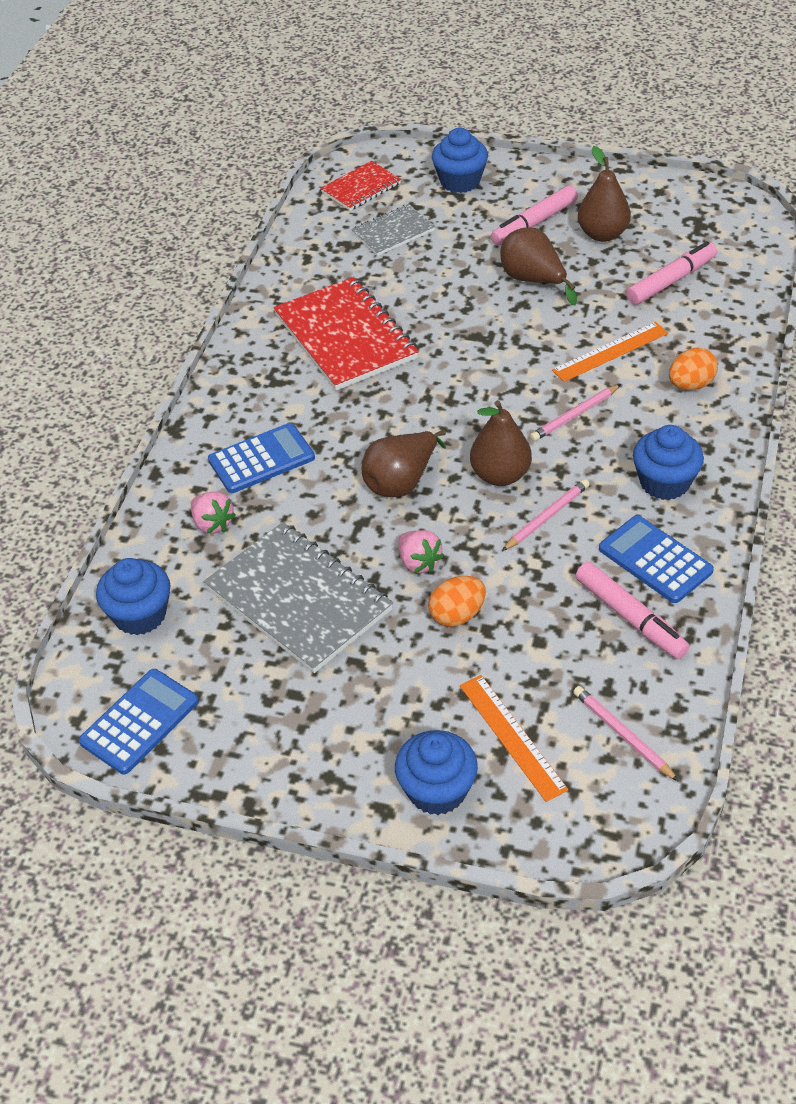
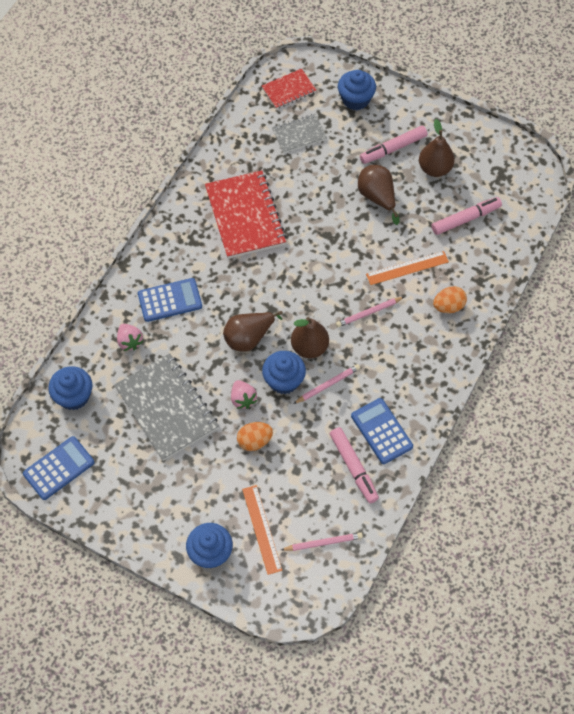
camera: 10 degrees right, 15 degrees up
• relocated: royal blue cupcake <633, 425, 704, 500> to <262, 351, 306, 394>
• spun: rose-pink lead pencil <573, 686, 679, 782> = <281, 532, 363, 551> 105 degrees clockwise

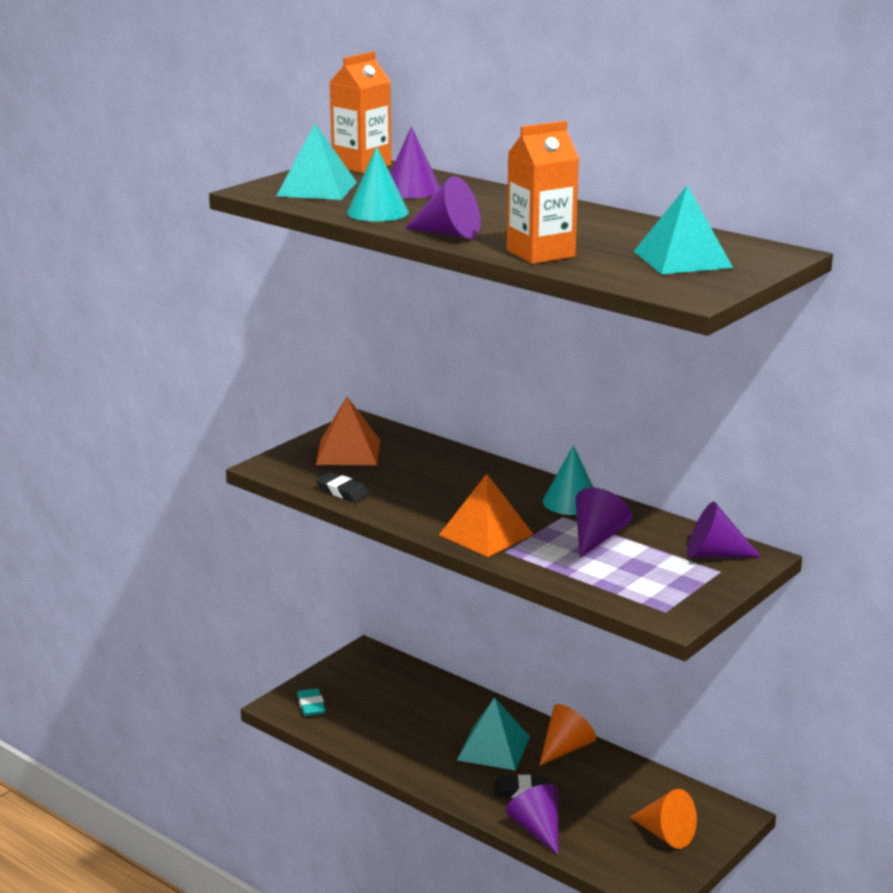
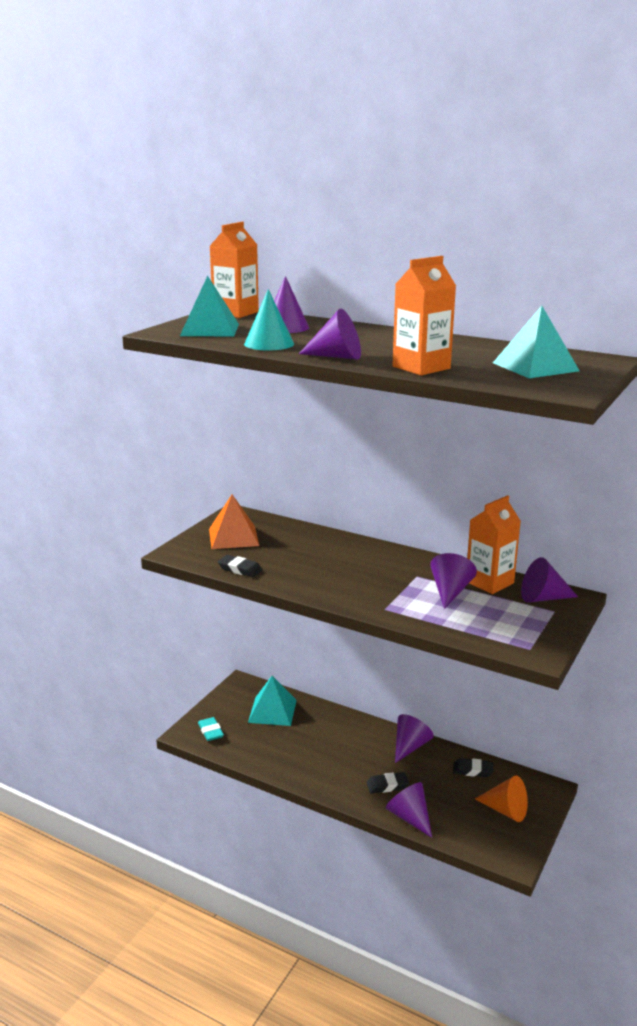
camera: 10 degrees left, 0 degrees up
• missing: orange pyramid <439, 474, 534, 557>
• missing: teal solid cone <543, 445, 594, 515>
• appeared: jet-black eraser <453, 758, 493, 777>
• appeared: orange carton <467, 495, 521, 594>
• relocated: teal pyramid <457, 697, 530, 771> to <248, 676, 297, 726>
• colour: orange solid cone <539, 704, 596, 766> to royal purple solid cone <395, 714, 434, 763>

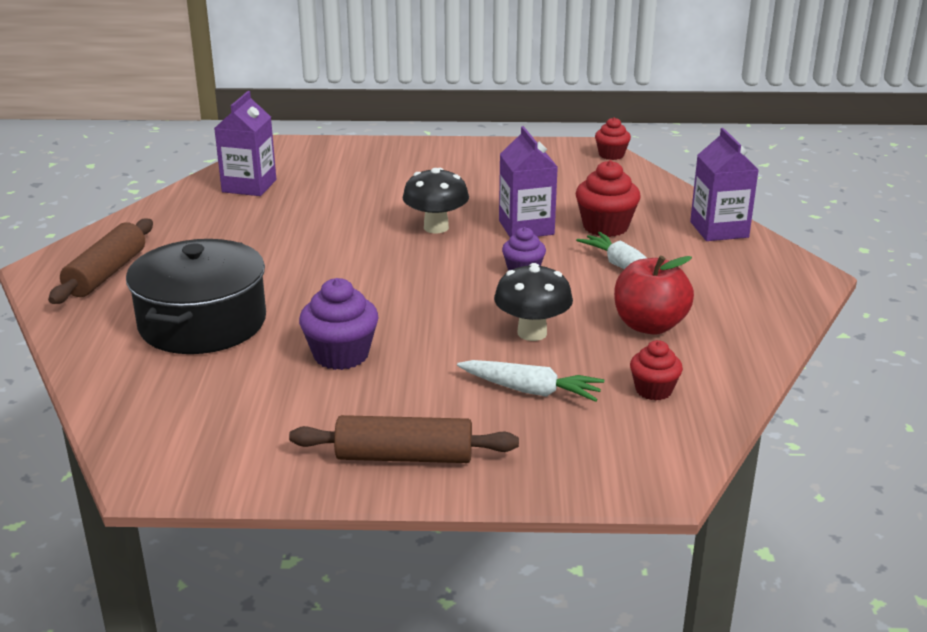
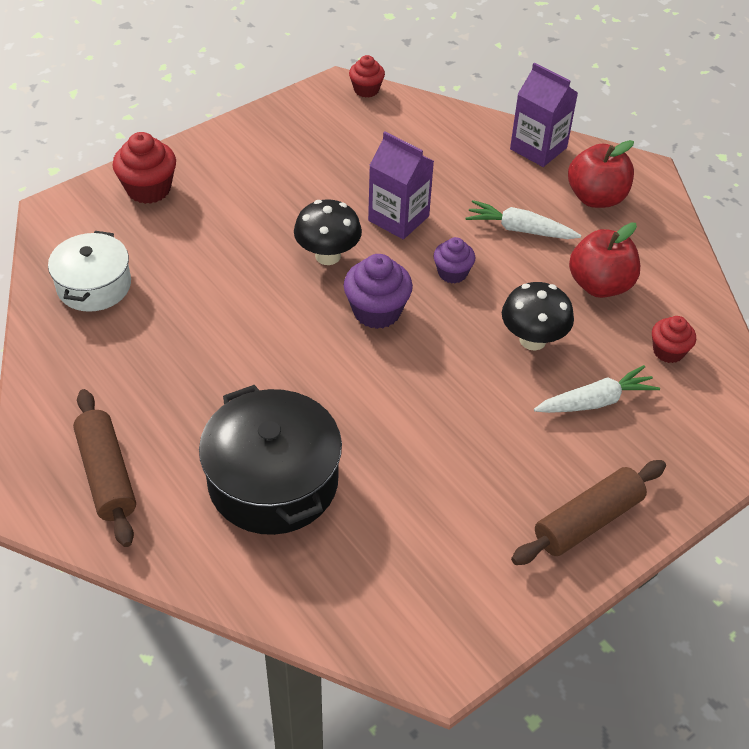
camera: 40 degrees left, 20 degrees up
• appeared: red toy apple <568, 140, 634, 208>
• relocated: royal purple cupcake <299, 278, 379, 370> to <343, 254, 413, 329>
• relocated: red cupcake <576, 160, 641, 237> to <113, 132, 176, 204>
• exchanged: royal purple carton <214, 91, 276, 196> to snow-white cooking pot <48, 231, 131, 312>

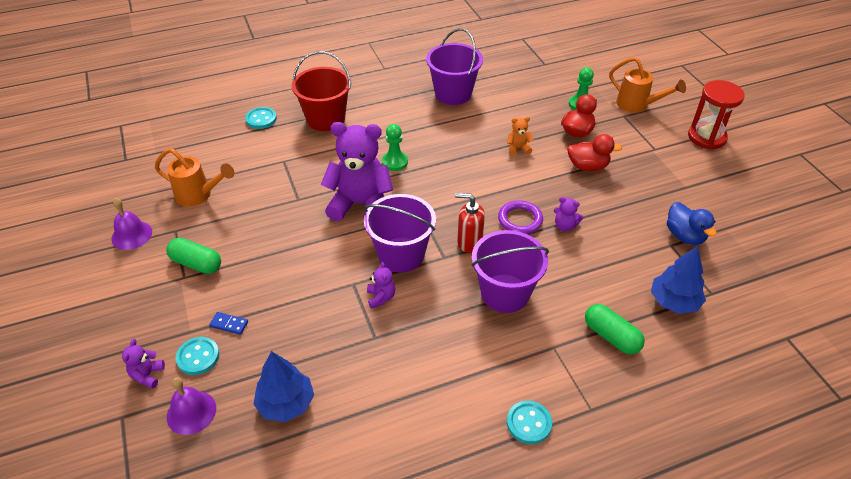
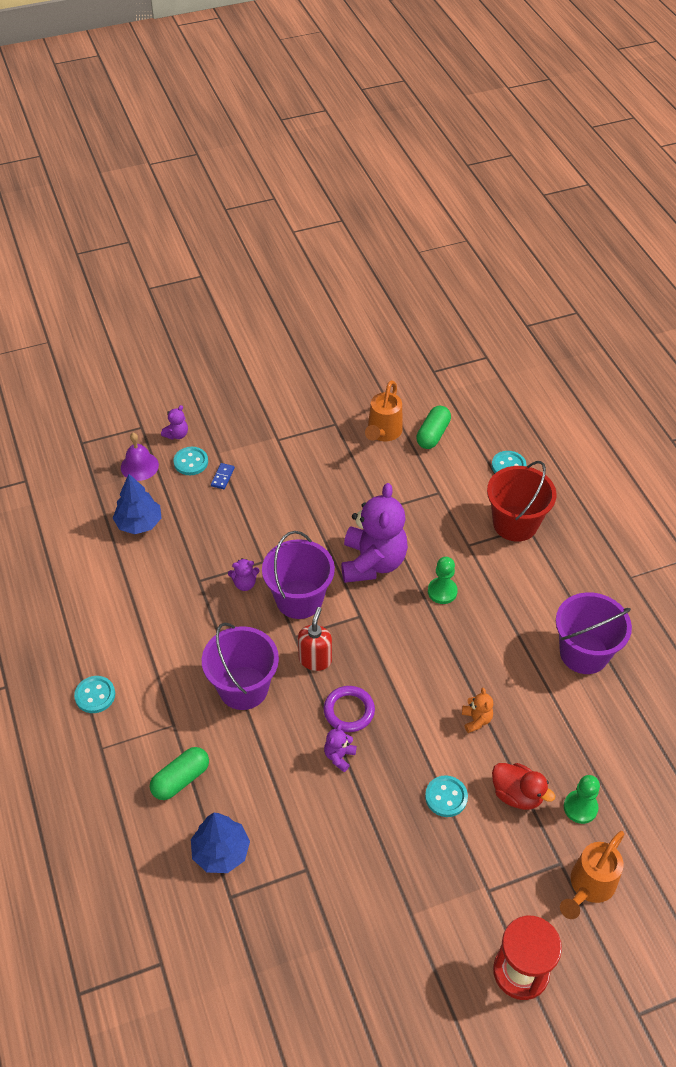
camera: 90 degrees right, 5 degrees up
• missing: royal purple hand bell <111, 198, 152, 250>
• missing: royal blue duck <667, 202, 717, 245>
• relocated: leaf-green capsule <166, 238, 221, 274> to <416, 406, 451, 449>
• exchanged: red duck <567, 134, 622, 171> to teal shirt button <425, 775, 468, 817>
• spun: royal purple teddy bear <122, 339, 165, 388> = <161, 405, 188, 440> 120 degrees clockwise

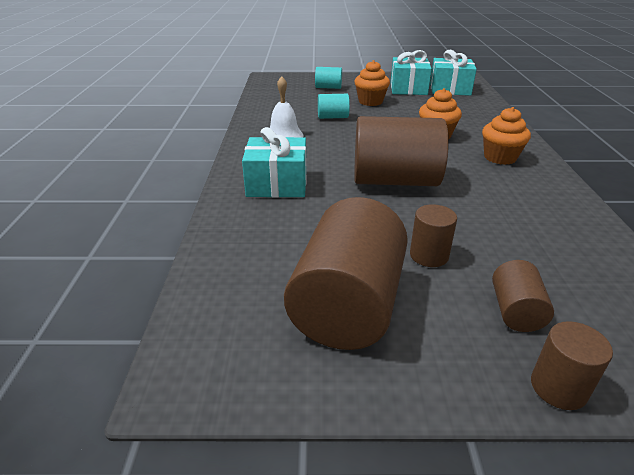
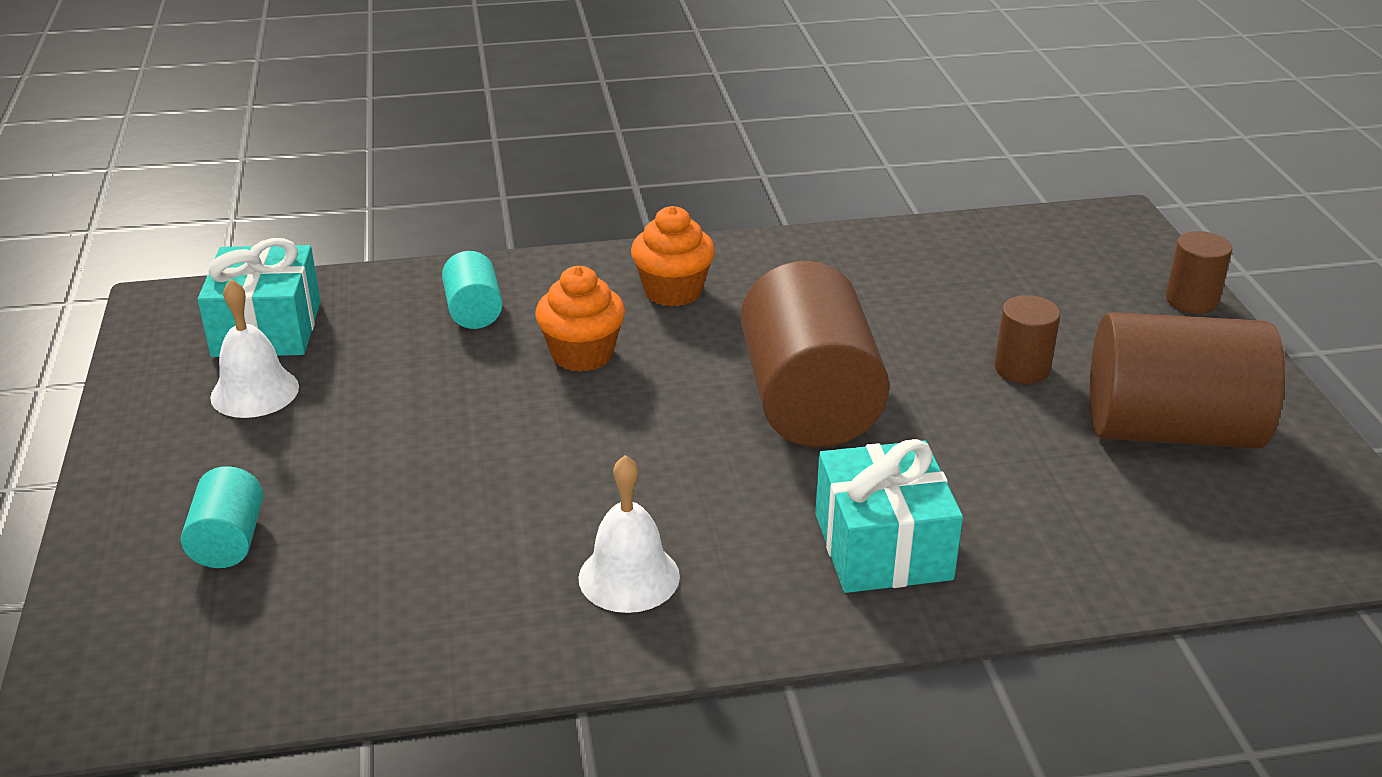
camera: 100 degrees left, 0 degrees up
• missing: orange cupcake <354, 60, 390, 106>
• missing: russet solid cylinder <492, 260, 554, 332>
• relocated: teal solid cylinder <318, 94, 350, 119> to <442, 251, 503, 329>
• exchanged: teal present <391, 50, 432, 95> to snow-white hand bell <210, 279, 299, 418>

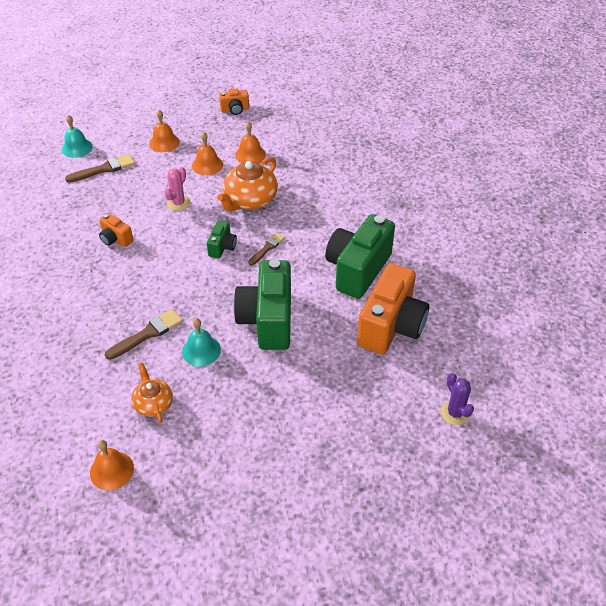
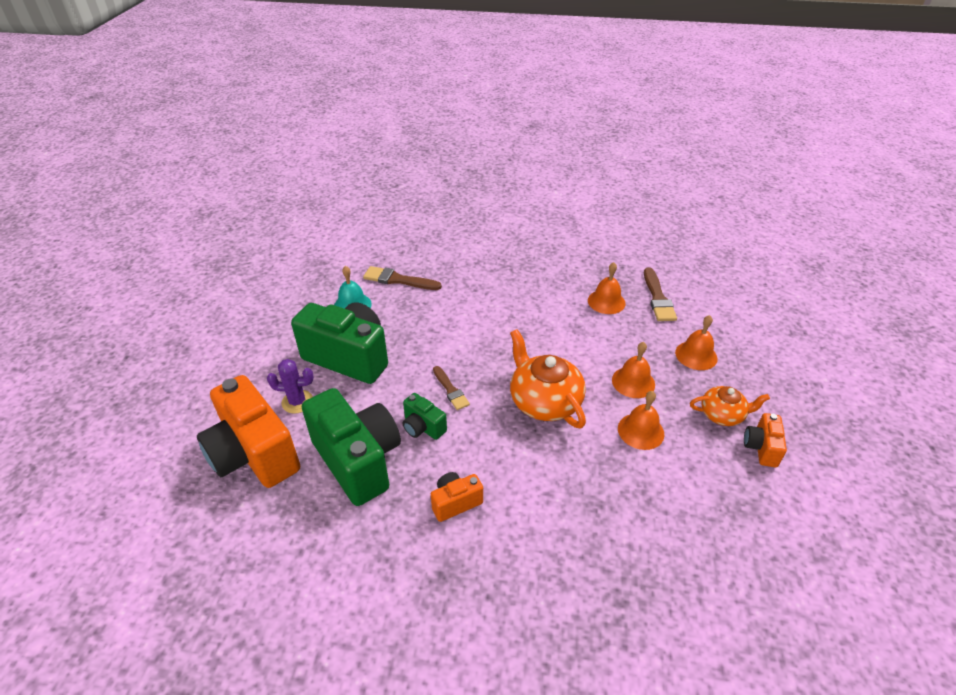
camera: 115 degrees right, 5 degrees down
• missing: teal hand bell <62, 115, 93, 158>
• missing: rose-pink prickly plant <165, 167, 190, 211>
• relocated: orange hand bell <90, 440, 134, 490> to <588, 262, 626, 314>
• relocated: orange camera <99, 213, 133, 247> to <431, 472, 483, 522>
• relocated: orange tea pot <131, 363, 173, 423> to <690, 386, 770, 426>
• relocated: leaf-green camera <207, 220, 237, 259> to <403, 393, 447, 440>
• relocated: royal purple prickly plant <441, 373, 474, 425> to <267, 359, 314, 414>
• spun: russet paint brush <105, 309, 183, 360> = <363, 266, 442, 290> 120 degrees clockwise

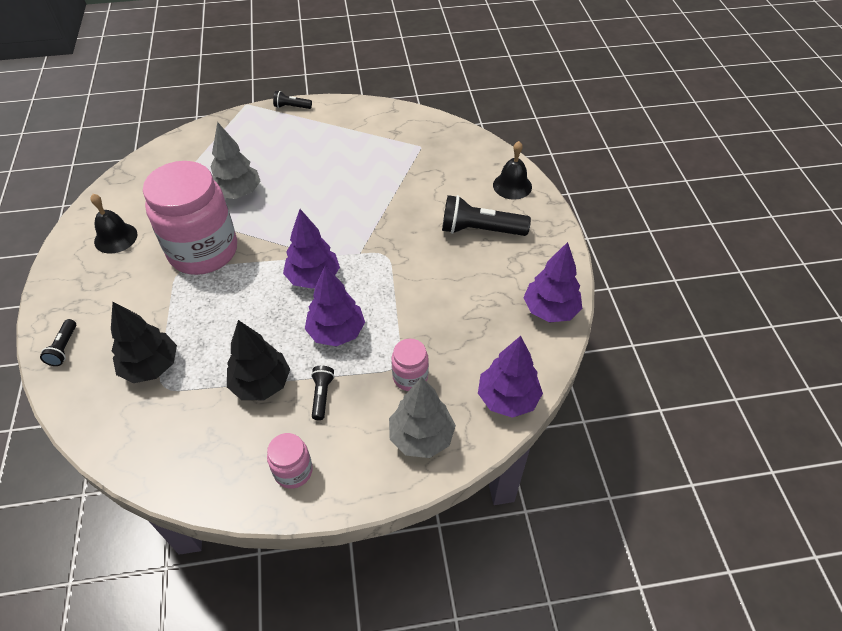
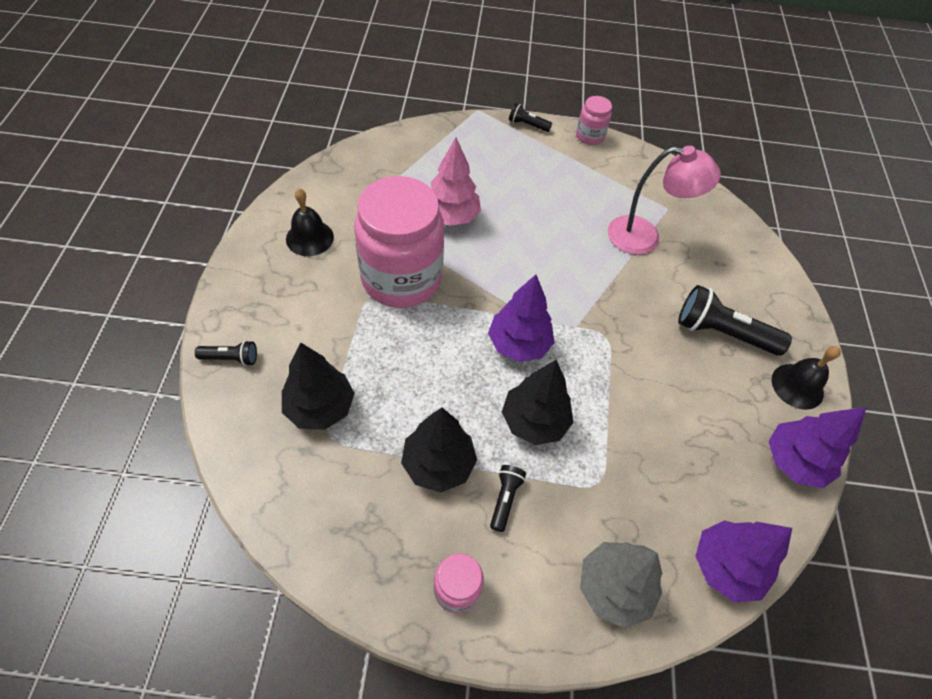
camera: 10 degrees right, 5 degrees up
• appeared: rose-pink lamp <608, 146, 721, 255>
• relocated: rose-pink jar <391, 339, 429, 391> to <576, 96, 612, 145>
• relocated: jet-black hand bell <493, 141, 532, 200> to <772, 346, 841, 410>
• colour: ash-grey tree <210, 122, 261, 199> to rose-pink tree <431, 137, 481, 226>
• colour: royal purple tree <305, 266, 365, 347> to jet-black tree <502, 360, 573, 445>
• spun: jet-black flashlight <40, 319, 76, 366> = <195, 340, 257, 366> 105 degrees counterclockwise

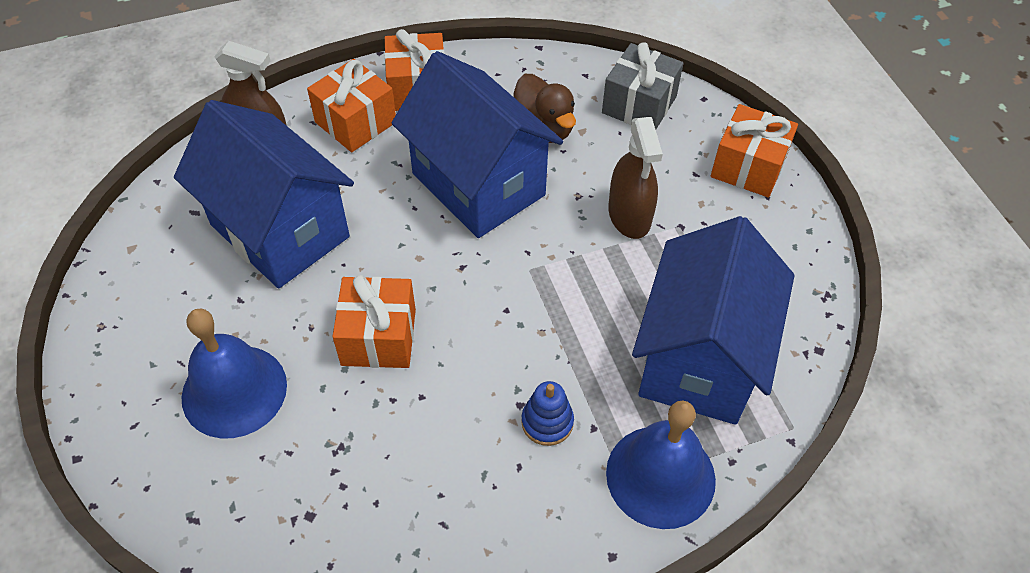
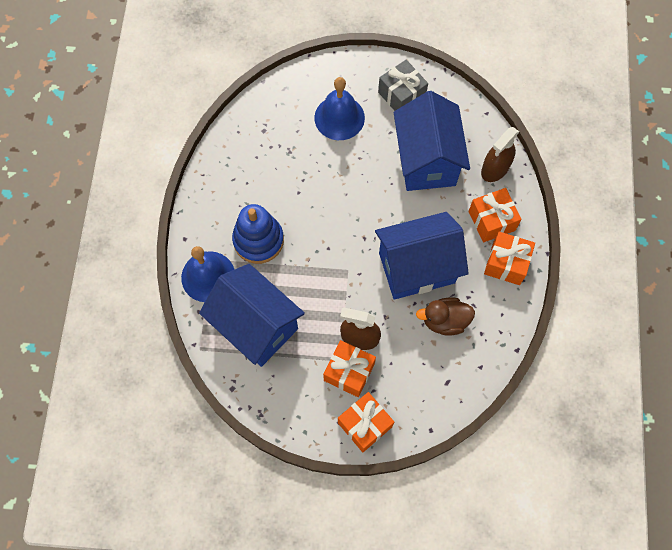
camera: 115 degrees right, 15 degrees up
• relocated: orange present <332, 275, 416, 368> to <323, 340, 376, 397>
• relocated: ash-grey present <602, 42, 684, 130> to <378, 60, 428, 111>
• spun: royal blue cottage <174, 100, 354, 289> = <394, 91, 470, 191> 75 degrees counterclockwise
• size: royal blue stacking rings <521, 381, 574, 446> = <232, 204, 284, 264> x1.93

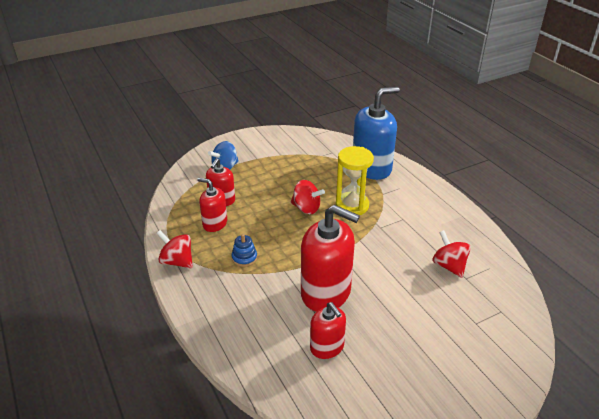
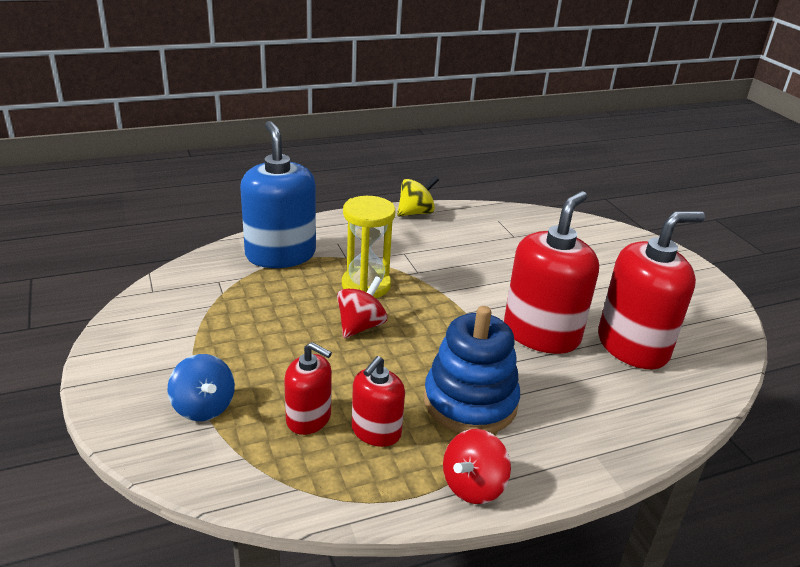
camera: 85 degrees left, 5 degrees down
• missing: red whirligig <432, 230, 471, 278>
• appeared: yellow whirligig <397, 176, 439, 216>
• size: royal blue stacking rings <232, 234, 257, 267> = <424, 306, 520, 433> x2.30
• size: red pump bottle <310, 302, 346, 359> = <598, 211, 705, 369> x1.82

